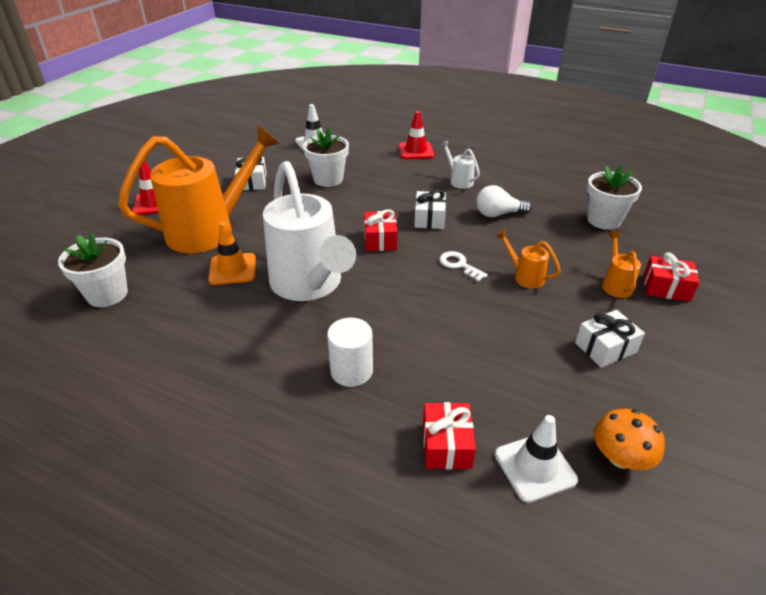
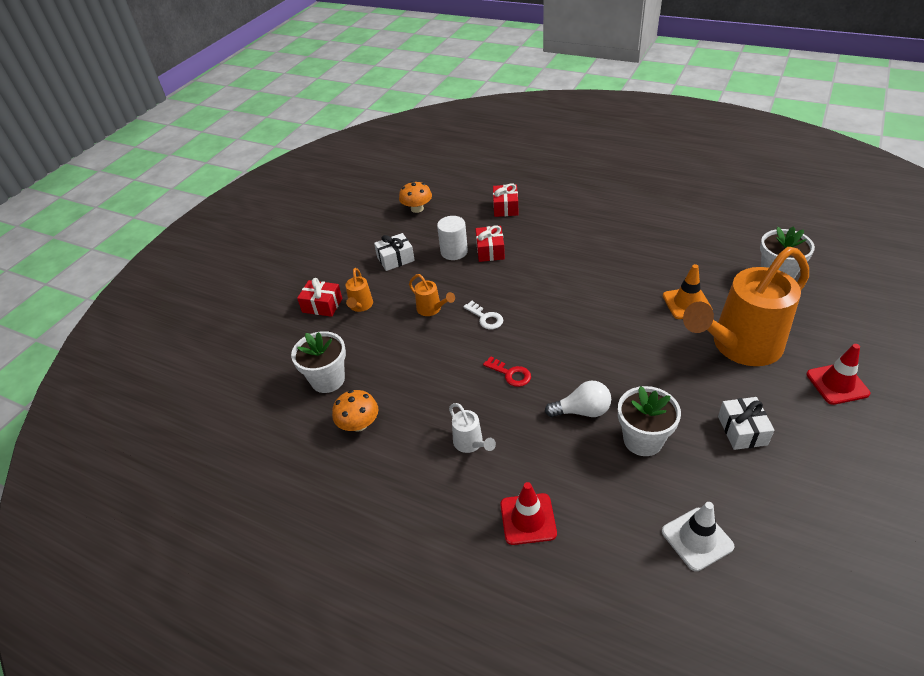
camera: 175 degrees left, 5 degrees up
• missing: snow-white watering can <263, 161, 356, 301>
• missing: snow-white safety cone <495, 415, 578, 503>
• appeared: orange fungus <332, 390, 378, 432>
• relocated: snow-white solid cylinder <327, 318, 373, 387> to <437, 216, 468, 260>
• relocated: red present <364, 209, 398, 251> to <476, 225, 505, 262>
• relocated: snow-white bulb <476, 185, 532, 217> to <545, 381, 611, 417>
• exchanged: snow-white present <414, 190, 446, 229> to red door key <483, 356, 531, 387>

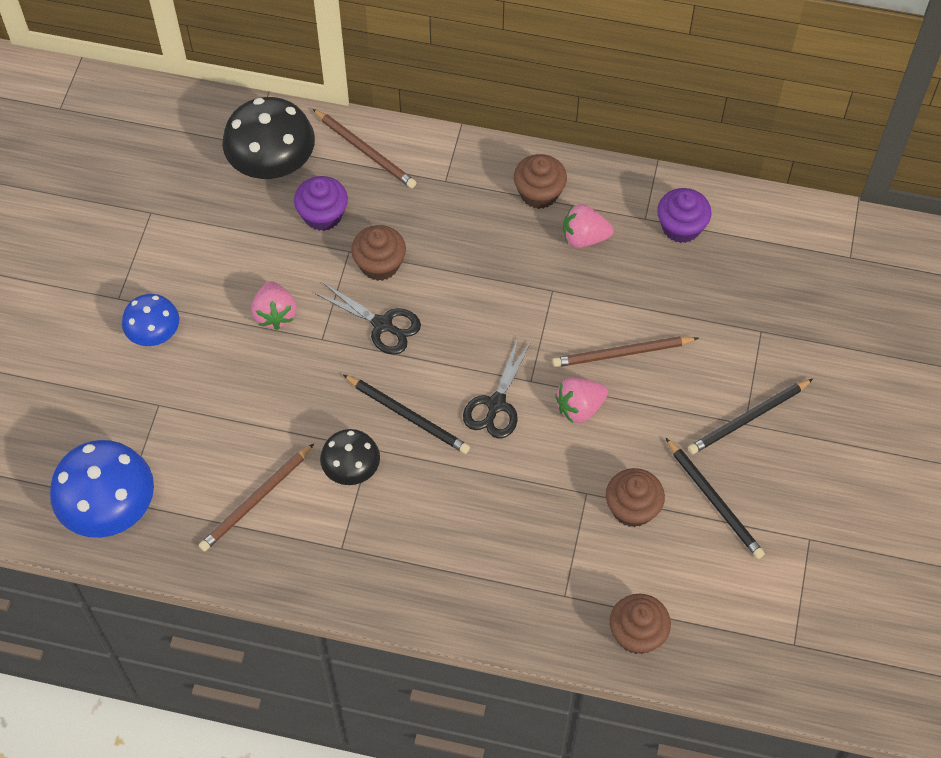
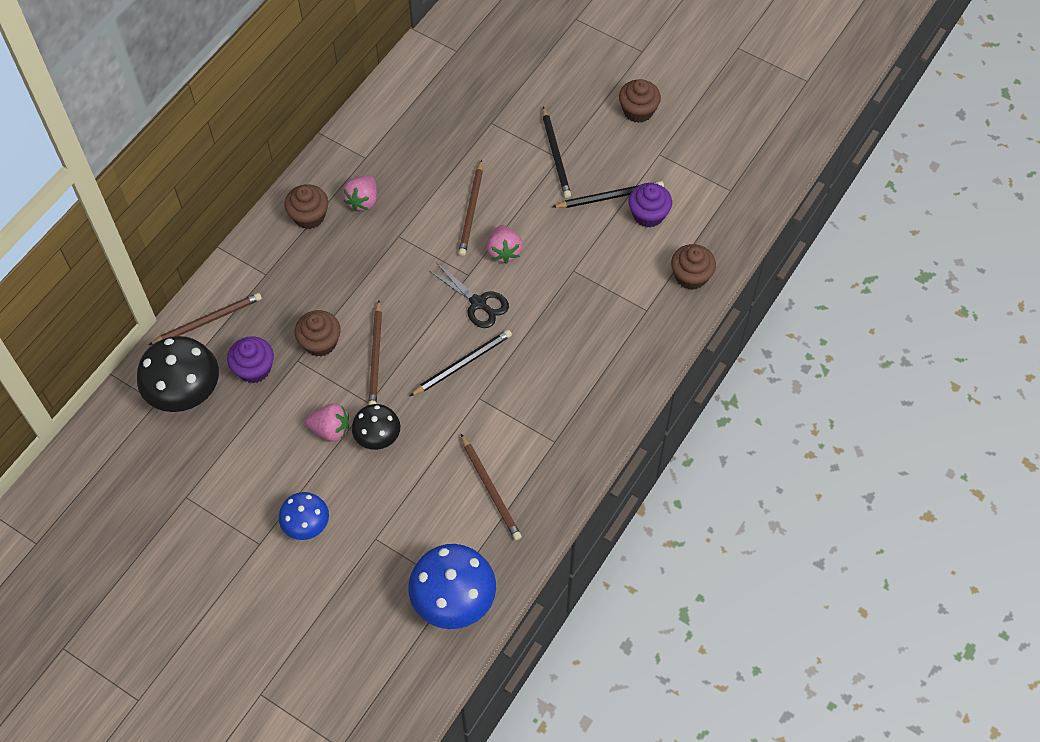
camera: 70 degrees left, 0 degrees up
• relocated: jet-black fungus <320, 429, 380, 485> to <352, 404, 400, 450>
• relocated: russet cupcake <606, 468, 665, 527> to <619, 79, 661, 123>
• relocated: royal purple cupcake <657, 188, 712, 243> to <628, 183, 672, 228>
• exchanged: jet-black scissors <315, 283, 421, 355> to russet lead pencil <368, 300, 382, 405>

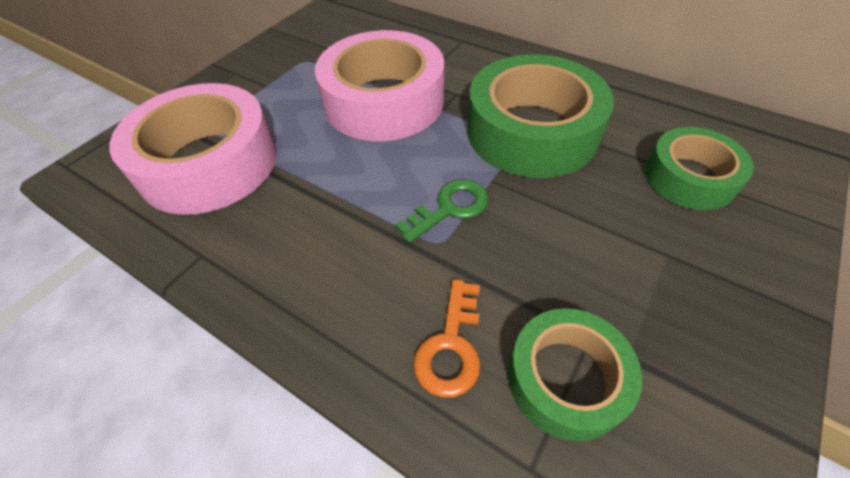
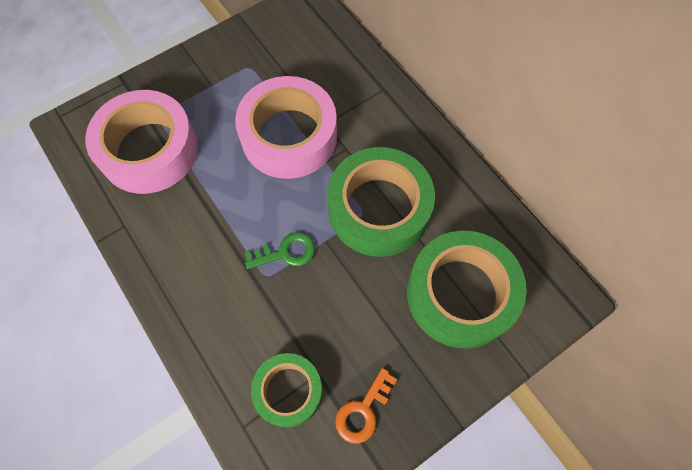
camera: 20 degrees right, 15 degrees up
• relocated: orange door key <413, 279, 480, 398> to <335, 368, 397, 444>
• size: leaf-green roll of tape <645, 127, 754, 210> = <407, 231, 527, 349> x1.70

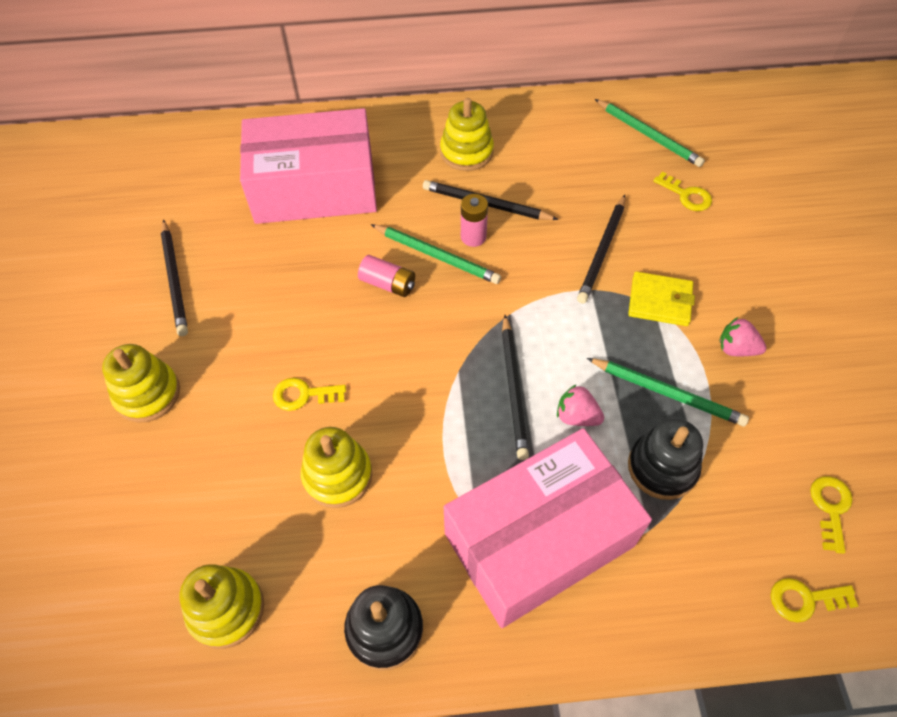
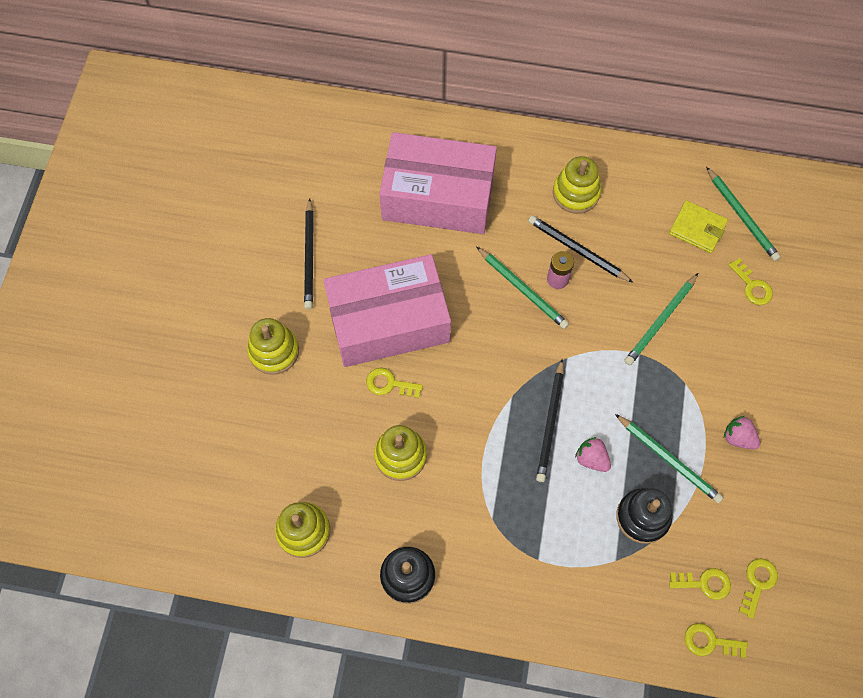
camera: 15 degrees right, 10 degrees up
• missing: rose-pink battery <358, 255, 415, 297>
• appeared: yellow door key <669, 568, 731, 600>
• relocated: rose-pink package <444, 428, 652, 628> to <323, 254, 451, 367>
• relocated: yellow billfold <628, 271, 695, 326> to <669, 200, 728, 253>
• colour: jet-black lead pencil <577, 195, 625, 304> to leaf-green lead pencil <624, 273, 698, 365>

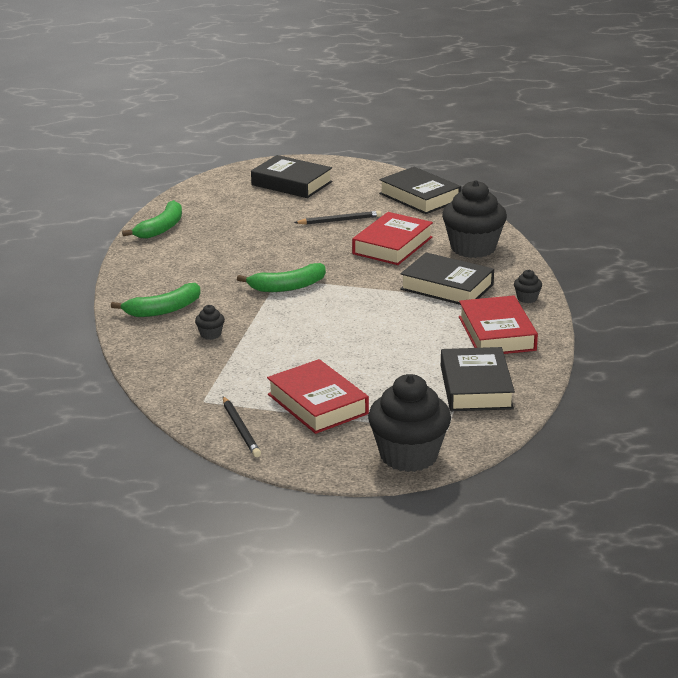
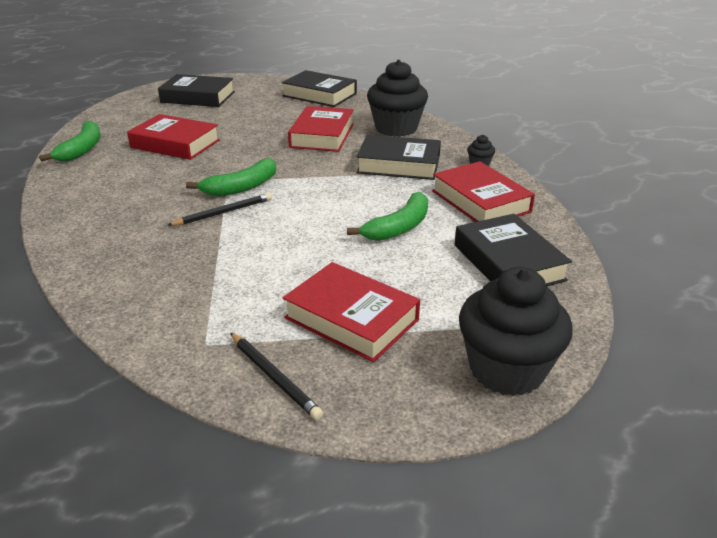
camera: 20 degrees left, 5 degrees up
• missing: jet-black cupcake <195, 305, 225, 340>
• appeared: red book <127, 114, 220, 160>
• relocated: leaf-green banana fruit <111, 283, 201, 317> to <347, 192, 428, 241>
• relocated: jet-black lead pencil <294, 210, 381, 225> to <167, 193, 272, 226>

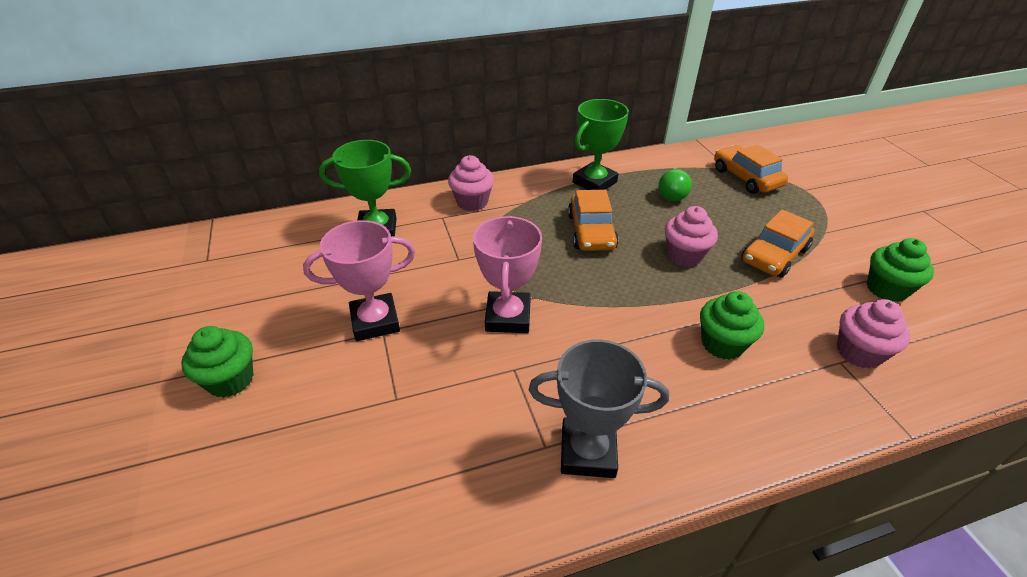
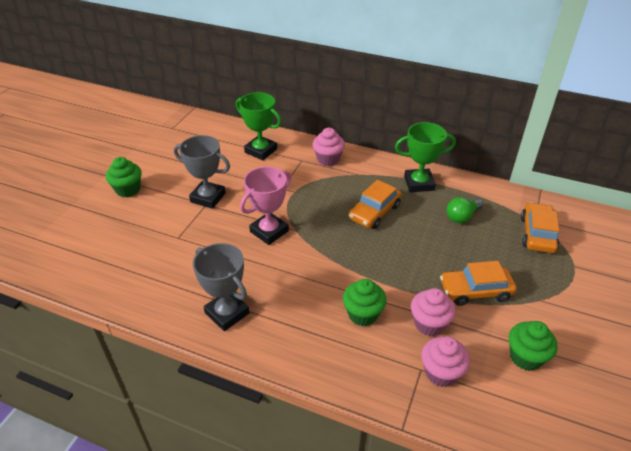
camera: 40 degrees right, 0 degrees up
• relocated: rose-pink cupcake <665, 206, 718, 267> to <411, 288, 456, 336>
• colour: rose-pink prize cup <303, 220, 415, 341> to ash-grey prize cup <174, 135, 230, 209>

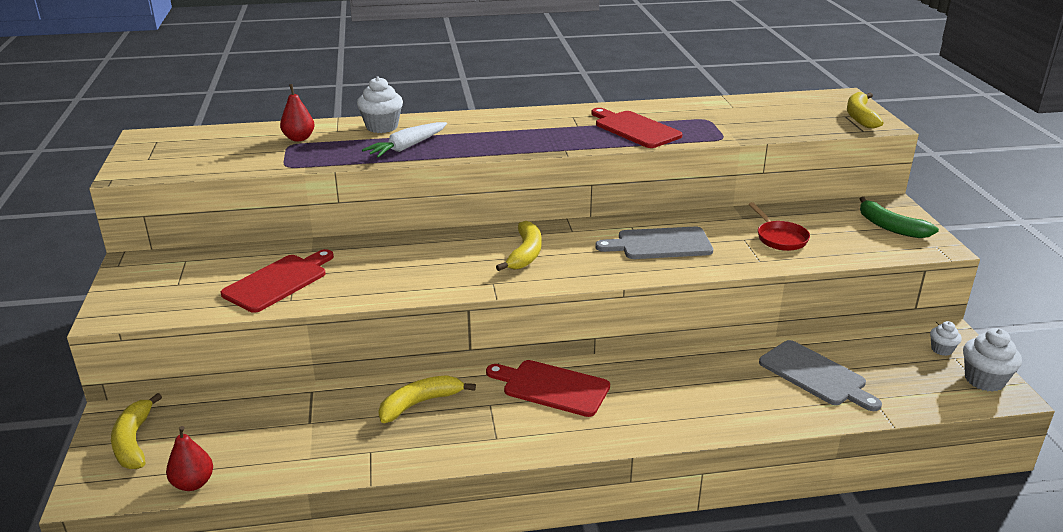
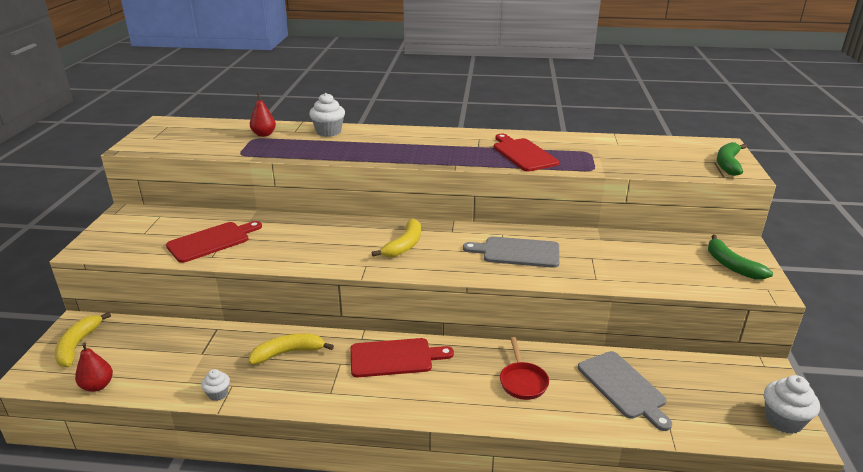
camera: 15 degrees right, 0 degrees up
• missing: snow-white root vegetable <362, 122, 447, 158>
• relocated: red pan <749, 202, 810, 251> to <500, 337, 549, 400>
• relocated: snow-white cupcake <930, 321, 962, 356> to <201, 369, 230, 401>
• colour: yellow banana fruit <847, 92, 883, 128> to leaf-green banana fruit <717, 142, 747, 176>
• spun: red bread board <486, 360, 610, 417> = <351, 338, 454, 377> 135 degrees clockwise

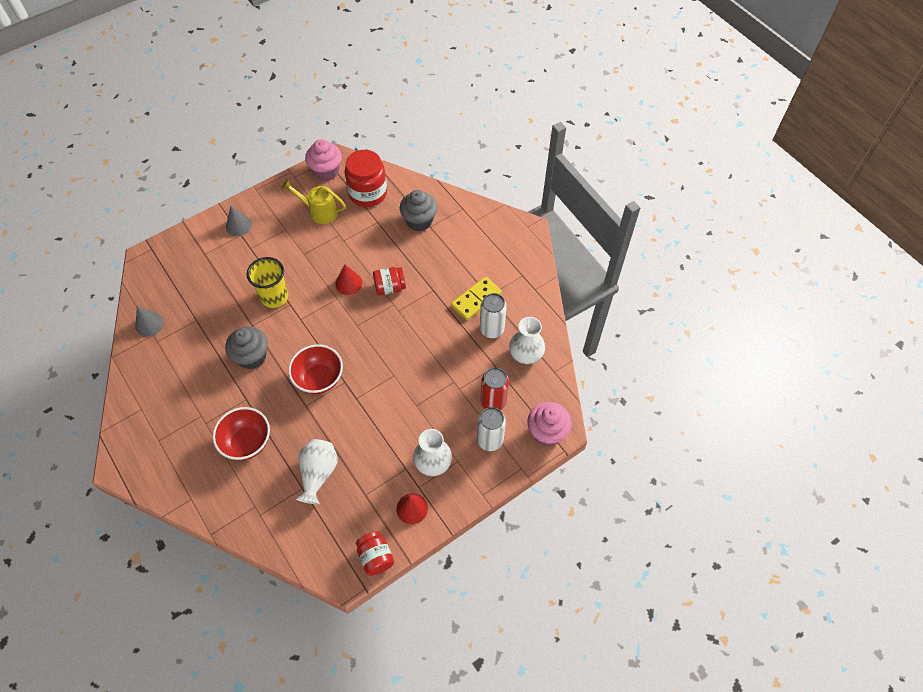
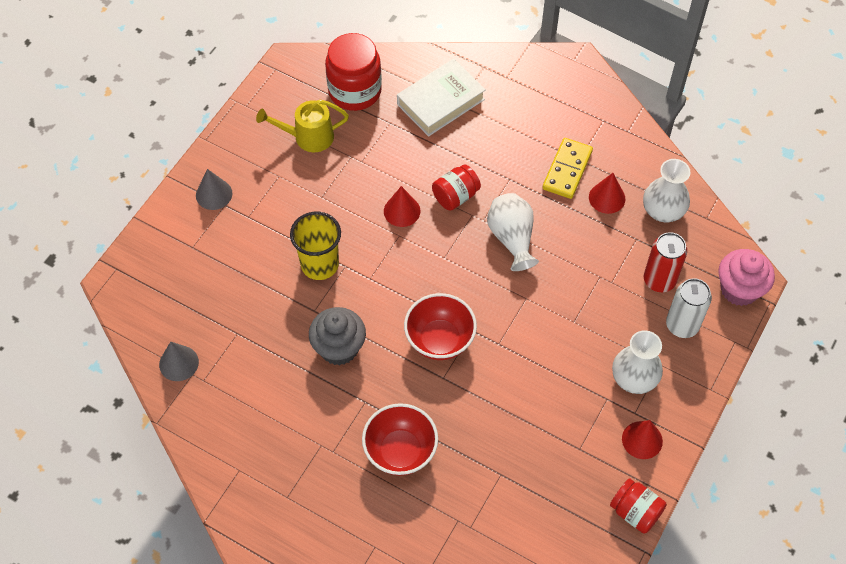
camera: 25 degrees left, 0 degrees up
• missing: rose-pink cupcake <305, 139, 342, 181>
• relocated: snow-white vase <296, 439, 338, 505> to <487, 193, 539, 271>
• exchanged: ash-grey cupcake <400, 190, 438, 231> to snow-white book <397, 59, 486, 137>
• exchanged: snow-white soda can <480, 293, 507, 338> to red solid cone <589, 173, 625, 214>

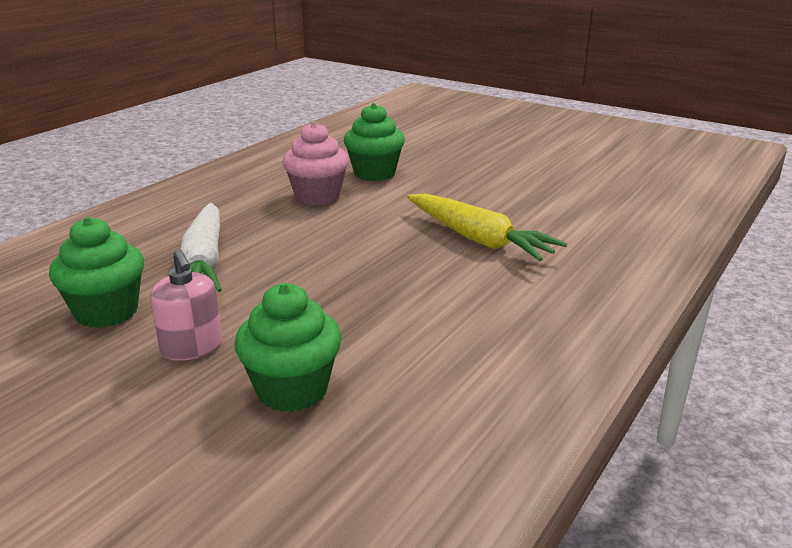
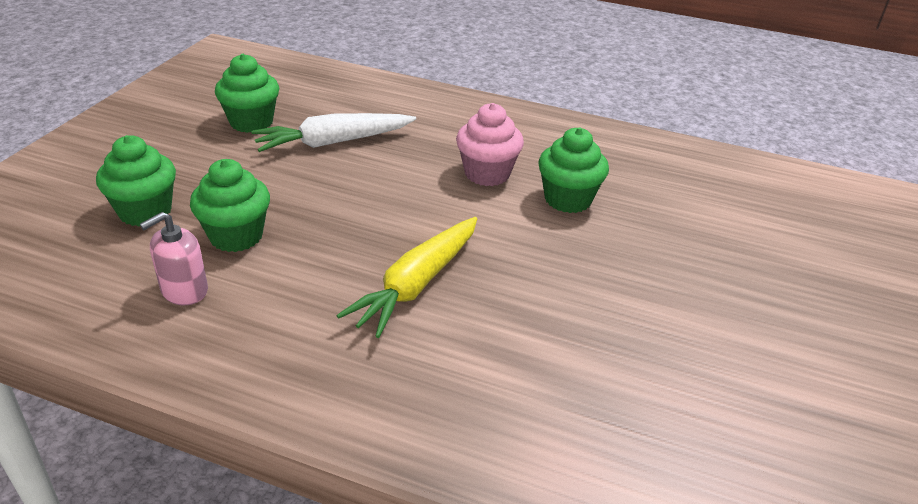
camera: 75 degrees right, 10 degrees up
• appeared: leaf-green cupcake <190, 159, 270, 252>
• relocated: rose-pink pump bottle <150, 249, 222, 361> to <140, 212, 208, 305>

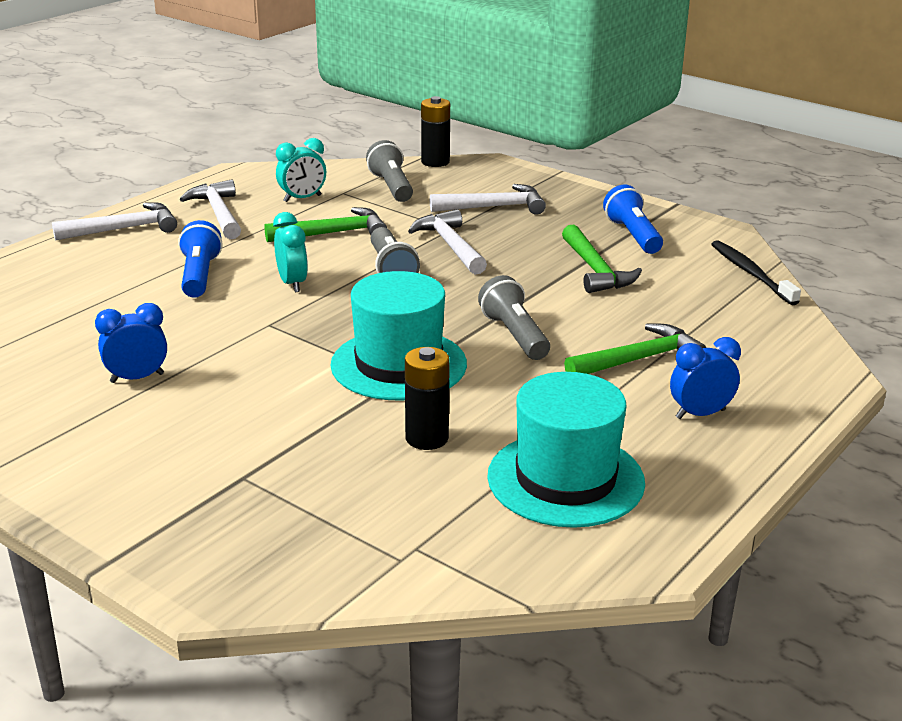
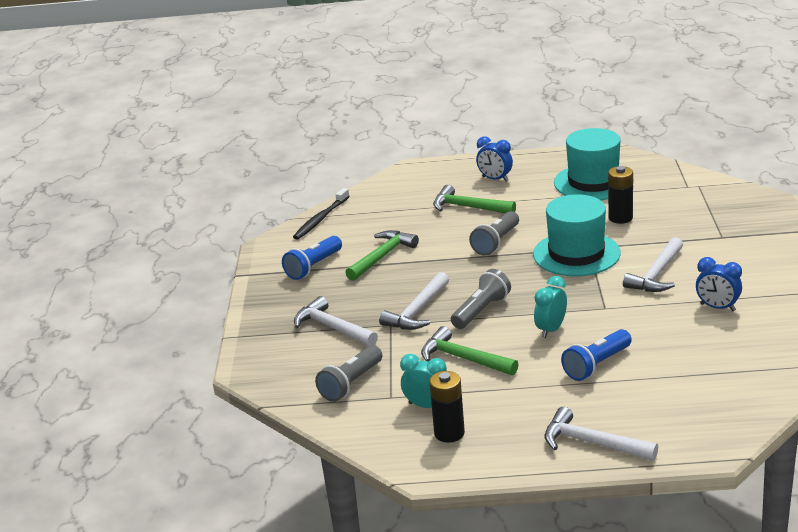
camera: 125 degrees left, 0 degrees up
• relocated: snow-white hammer <180, 179, 241, 239> to <623, 237, 683, 292>
• relocated: jet-black battery <421, 96, 450, 167> to <429, 371, 465, 443>

